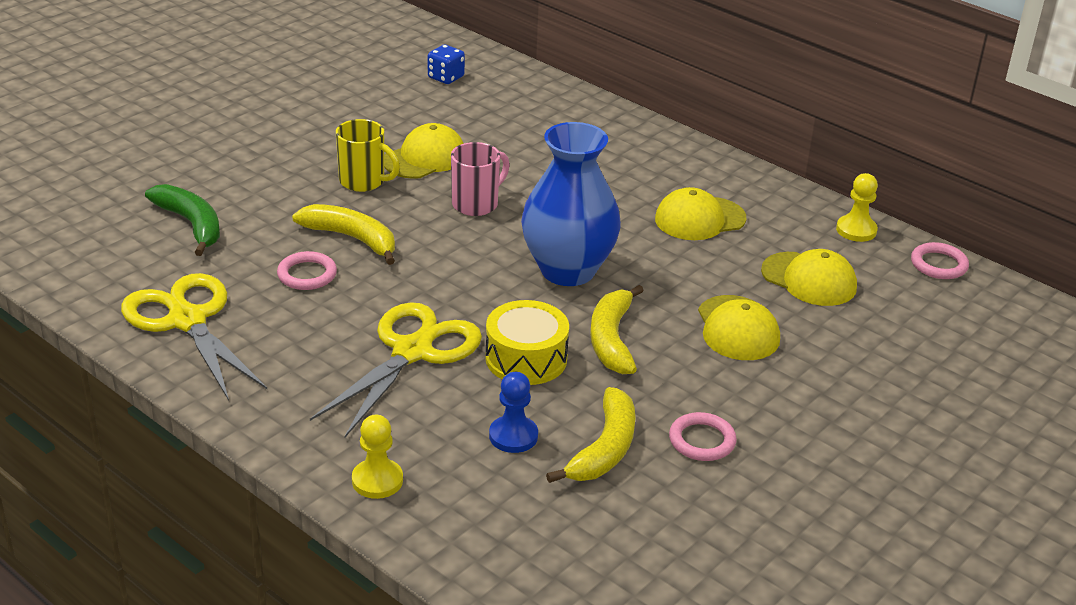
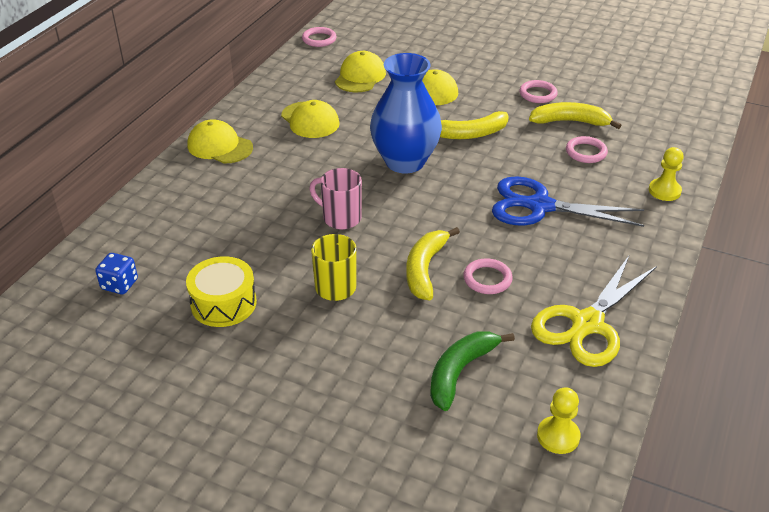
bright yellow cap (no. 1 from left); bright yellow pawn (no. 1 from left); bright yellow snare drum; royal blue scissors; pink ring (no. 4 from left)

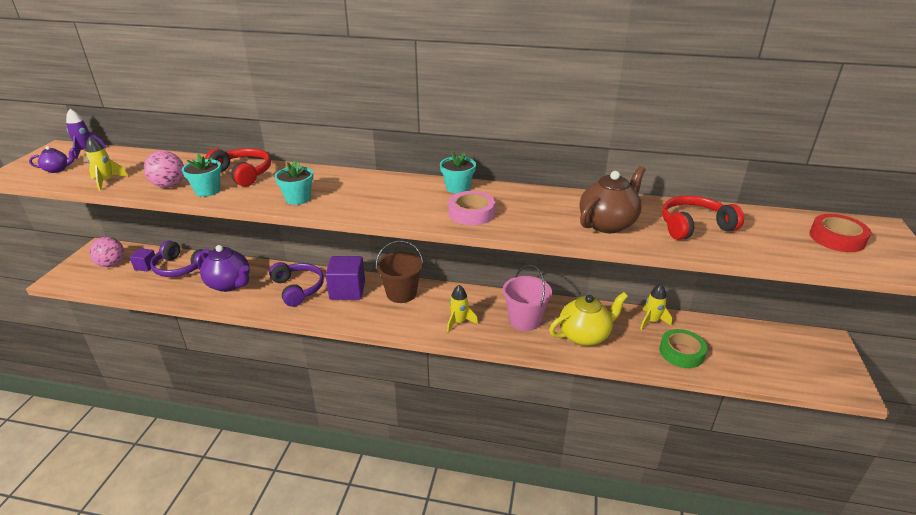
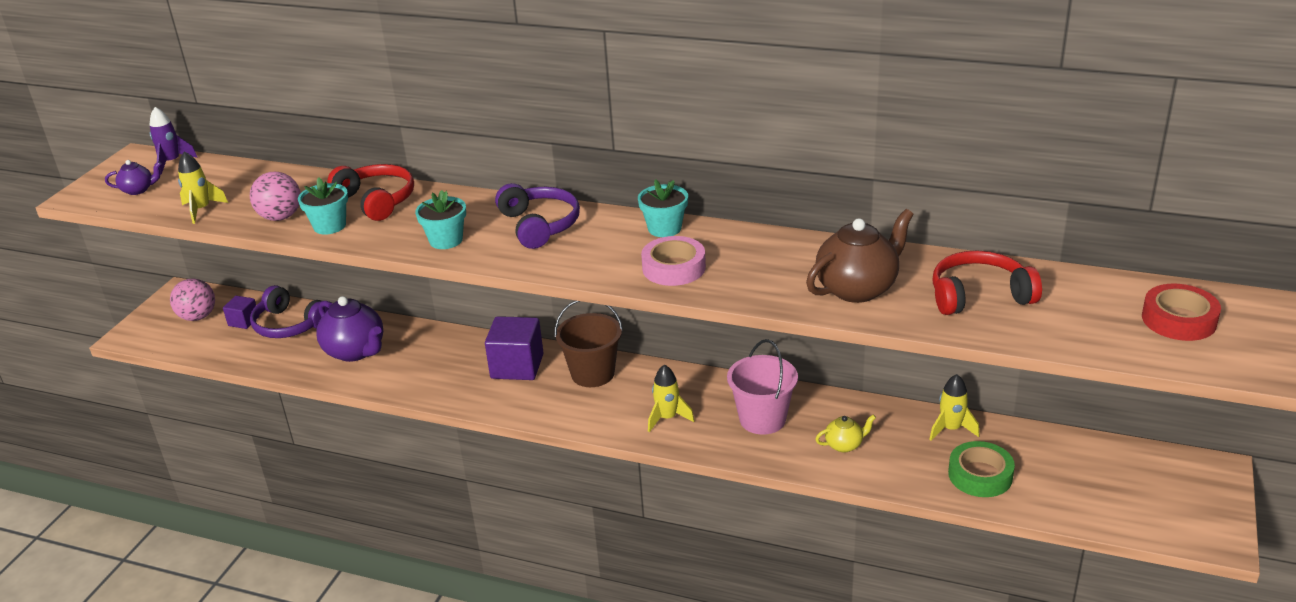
violet headphones (no. 2 from left); bright yellow china teapot

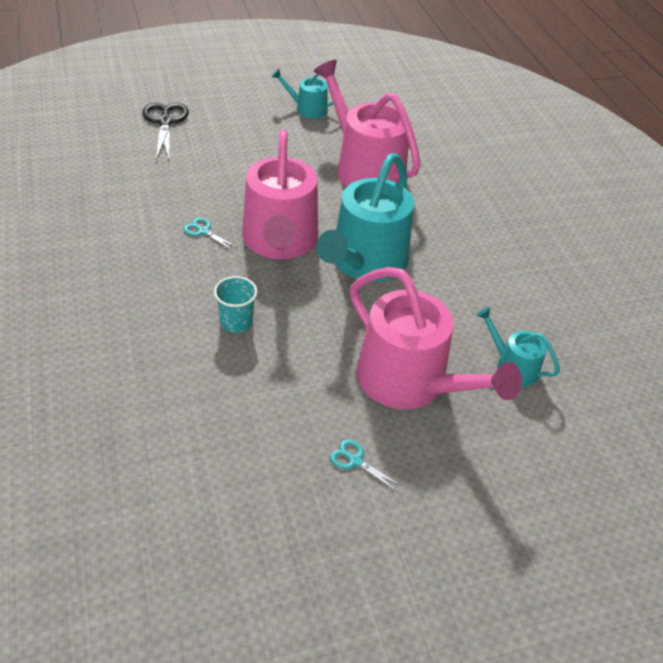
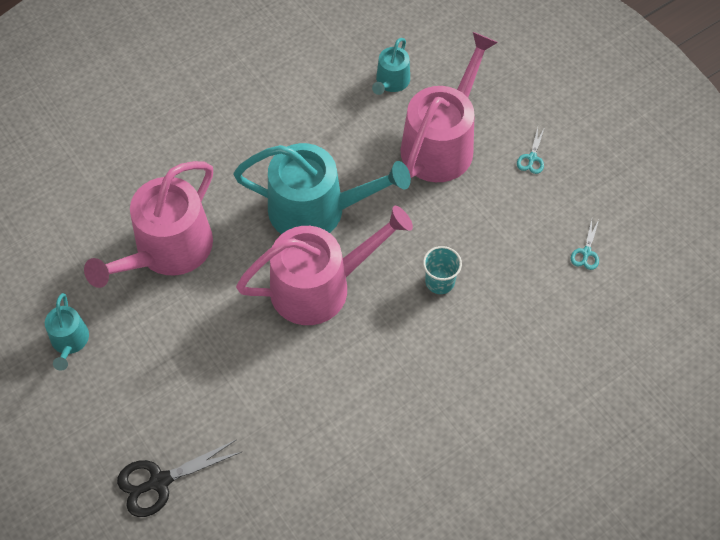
turquoise scissors (no. 2 from left)

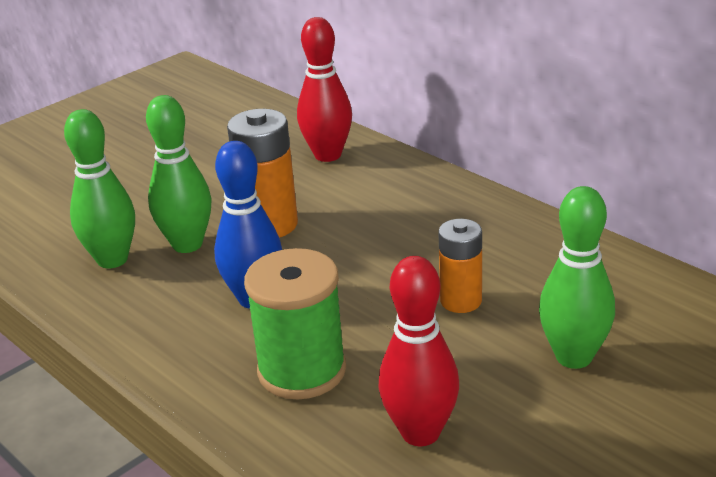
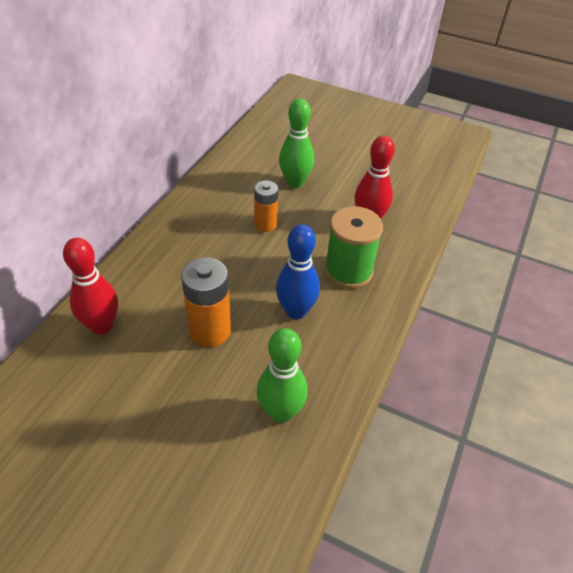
green skittle (no. 2 from left in the first image)

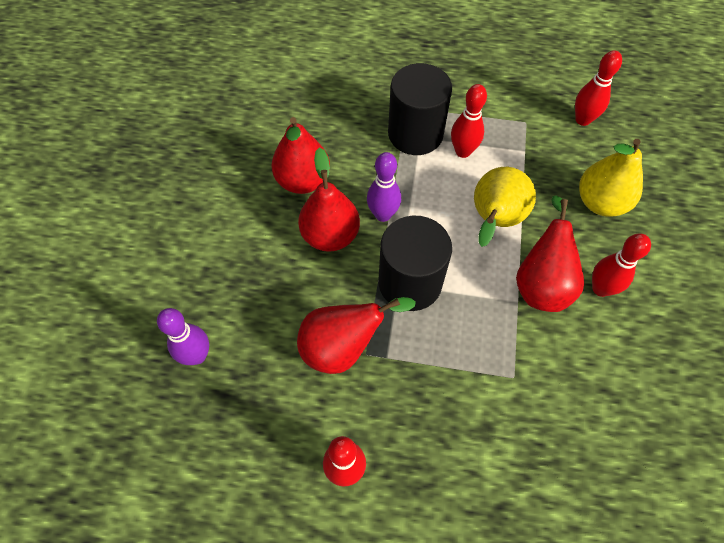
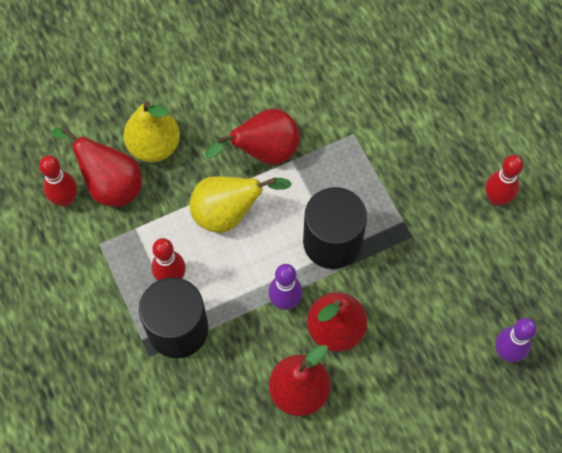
crimson skittle (no. 4 from left in the first image); crimson pear fruit (no. 1 from left)

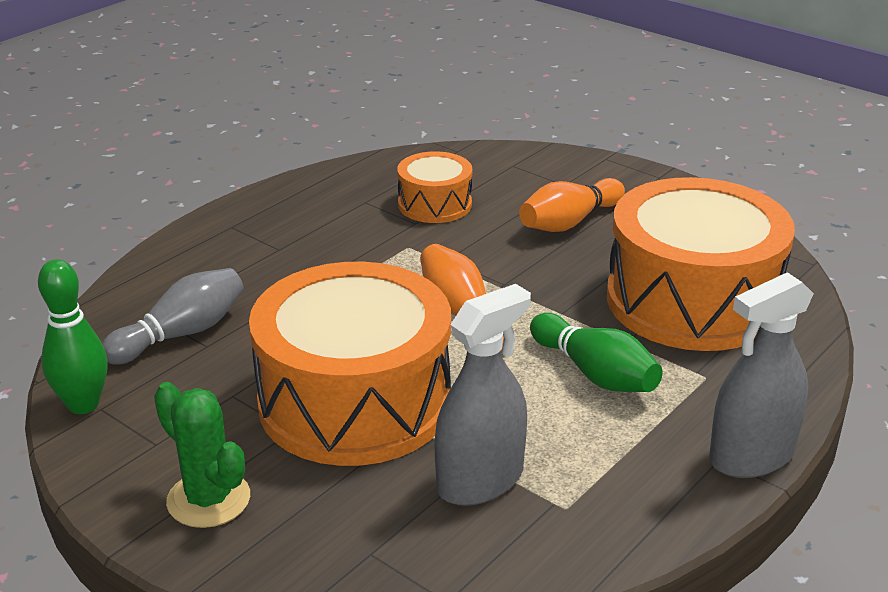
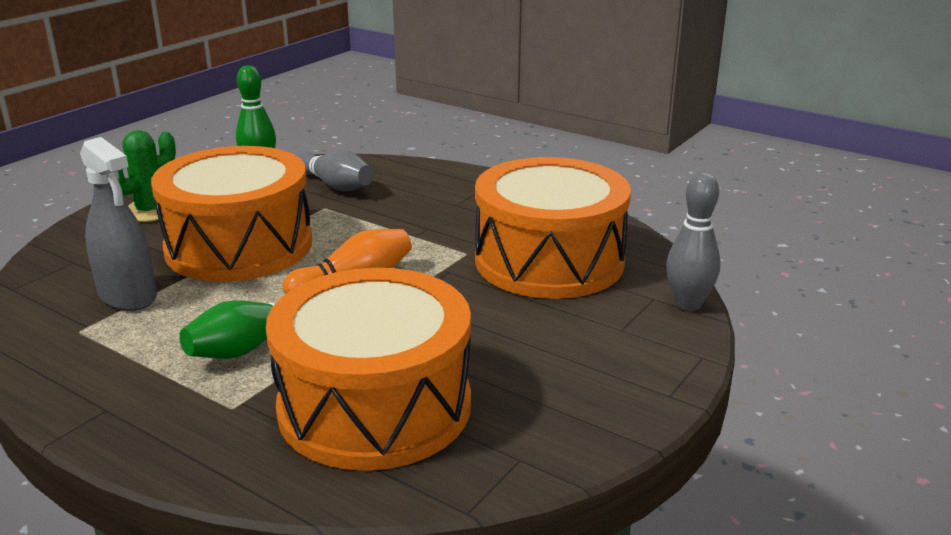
bright orange snare drum (no. 3 from left); bright orange skittle (no. 2 from left in the first image); ash-grey sprayer (no. 2 from left in the first image); ash-grey skittle (no. 2 from left)

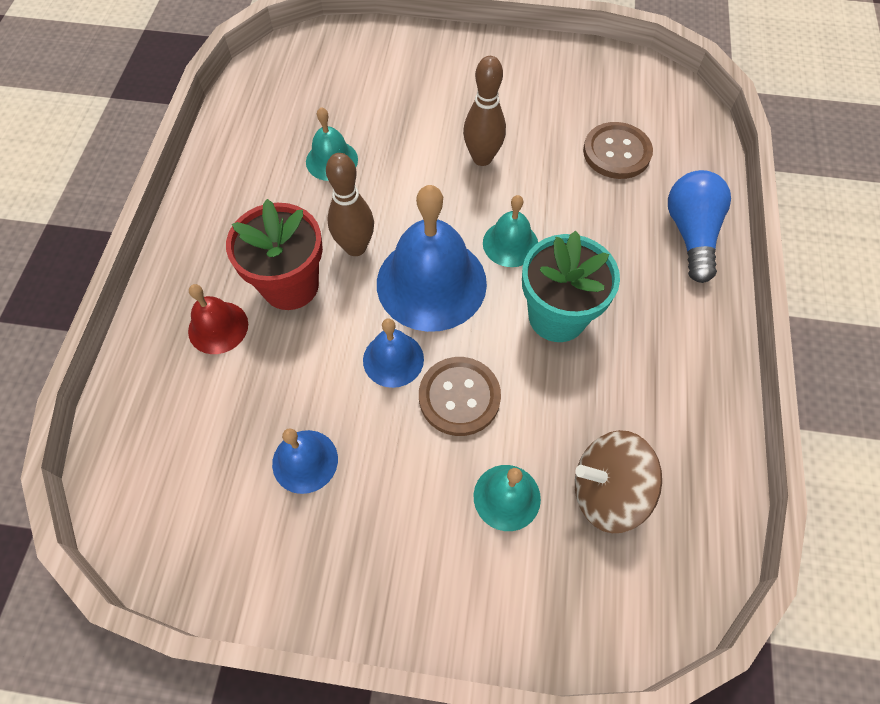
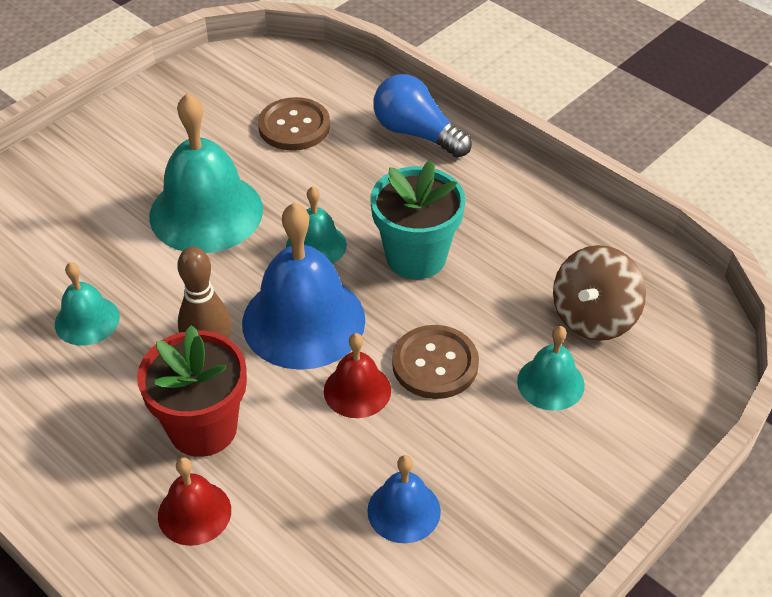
turquoise hand bell (no. 2 from left); crimson hand bell (no. 2 from left)

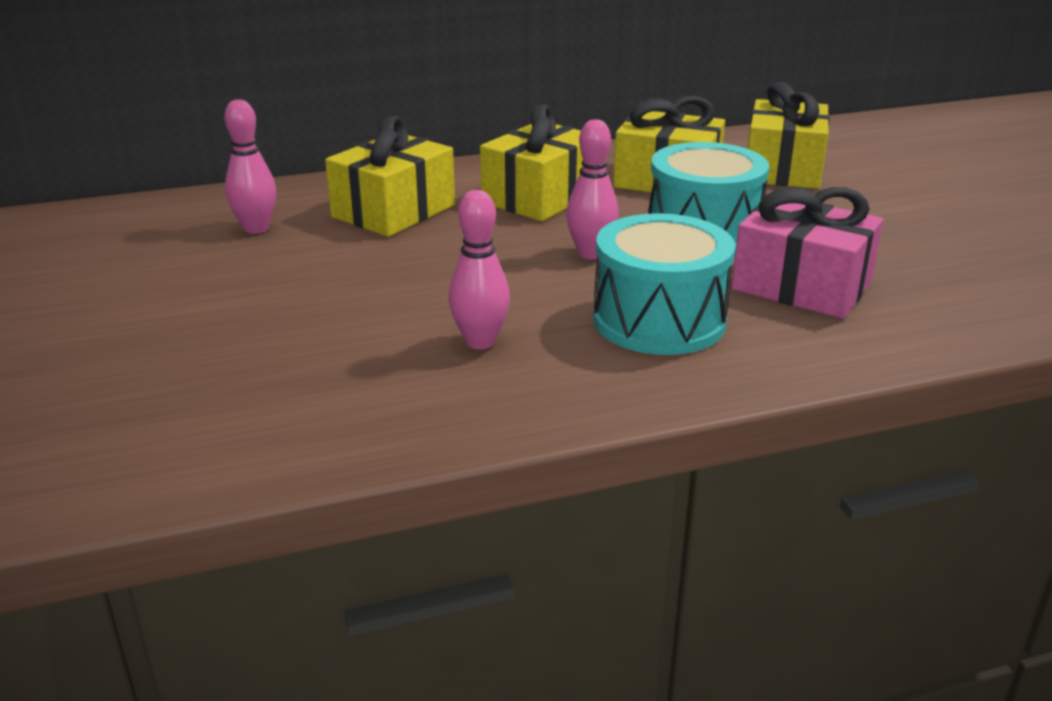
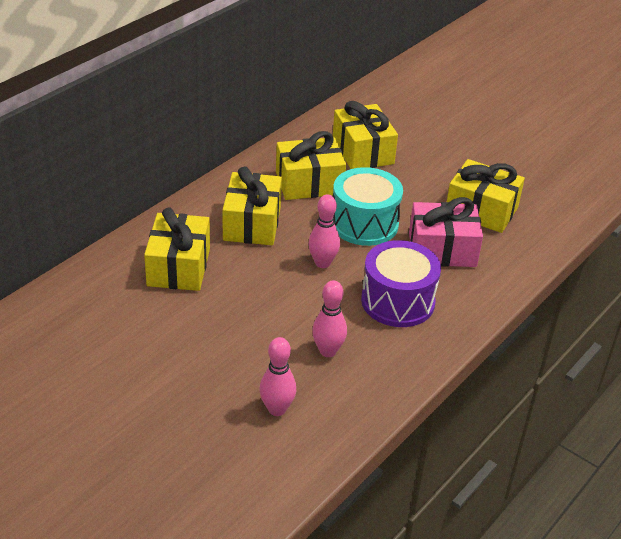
pink skittle (no. 1 from left); violet snare drum; bright yellow wrapped gift (no. 5 from left)

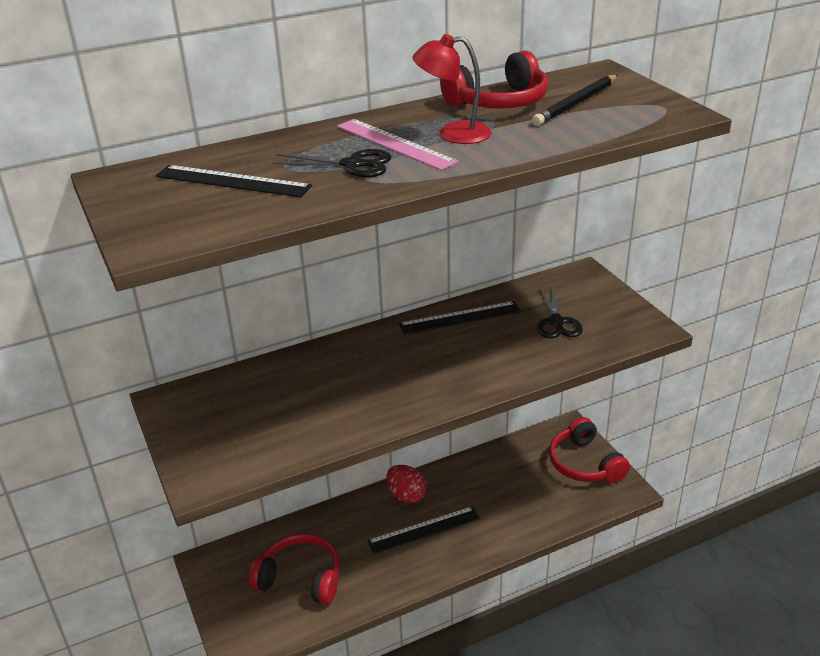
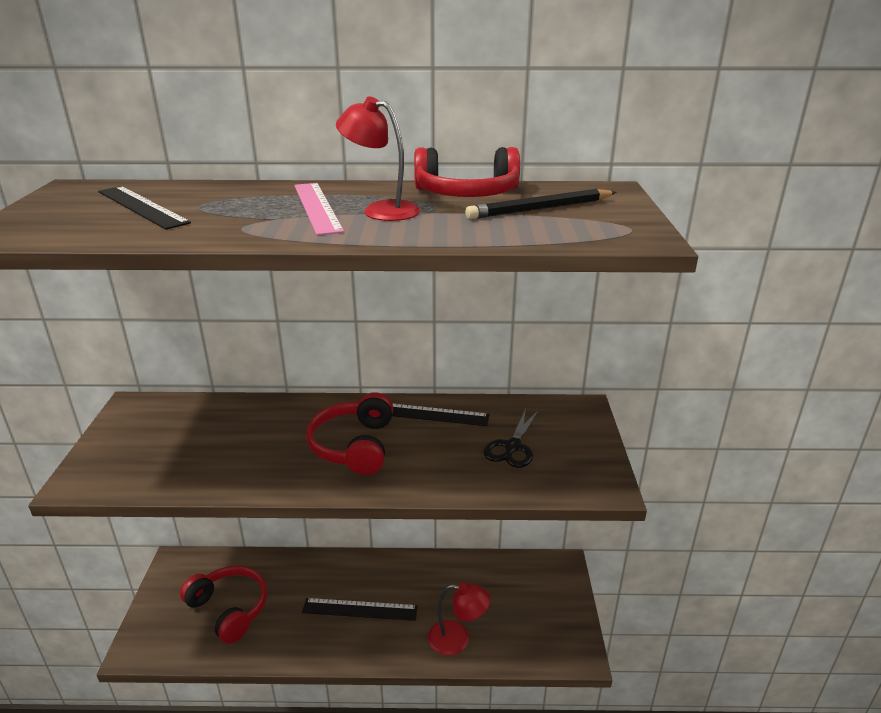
ebony scissors (no. 1 from left in the first image); crimson headphones (no. 2 from left); crimson toy egg; crimson desk lamp (no. 2 from left)

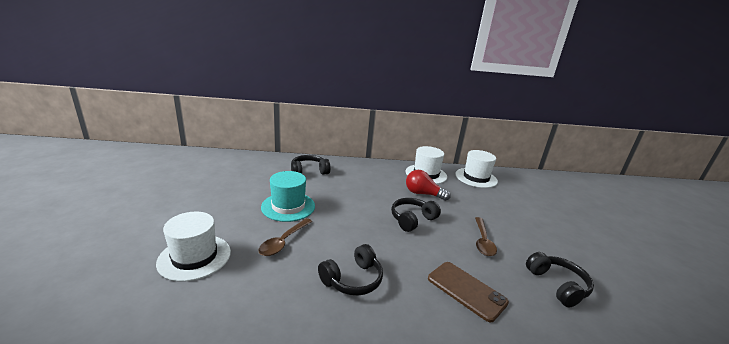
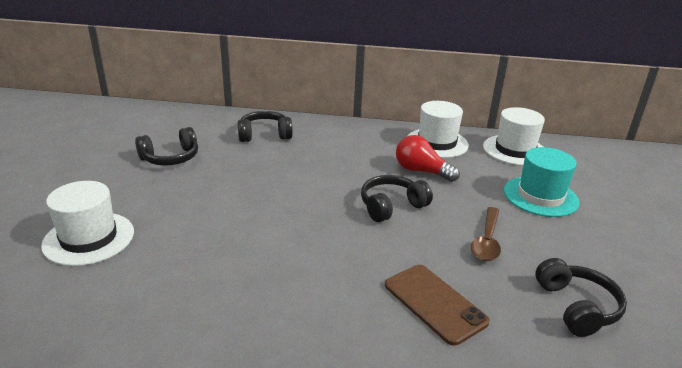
turquoise top hat; brown spoon (no. 1 from left in the first image); ebony headphones (no. 1 from left)

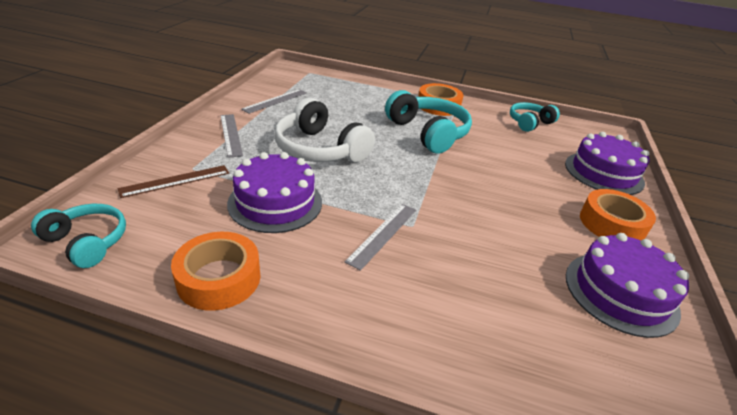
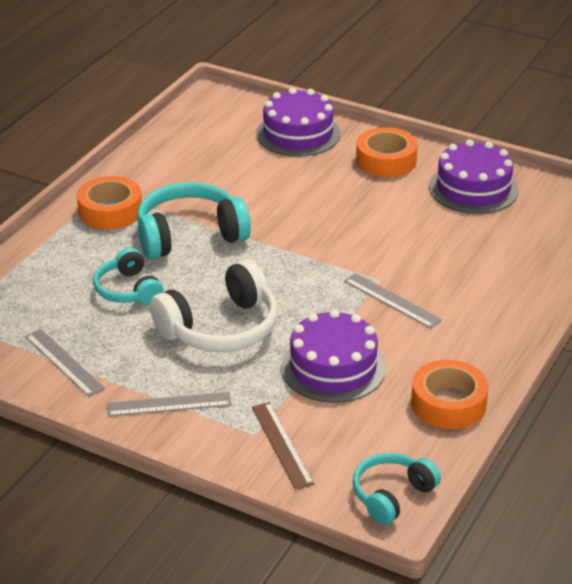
turquoise headphones (no. 1 from left)

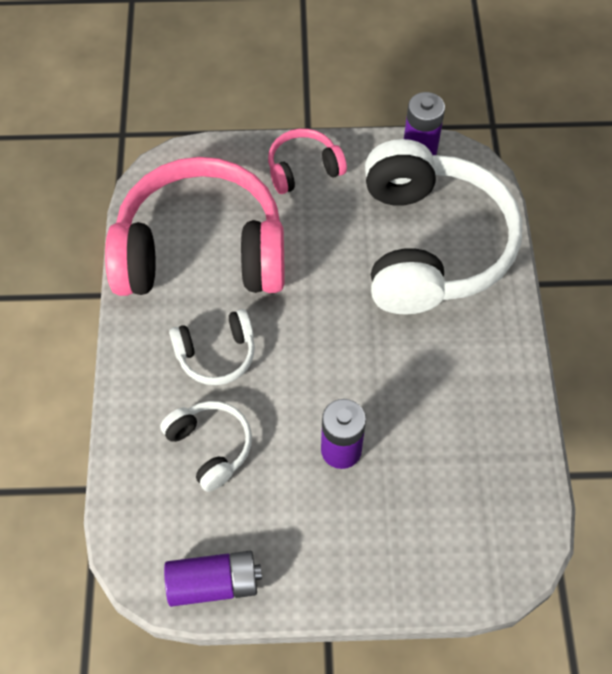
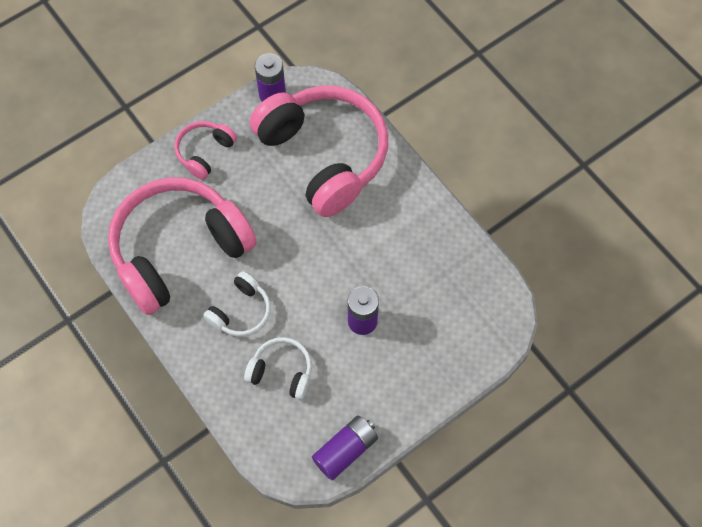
pink headphones (no. 3 from left)

